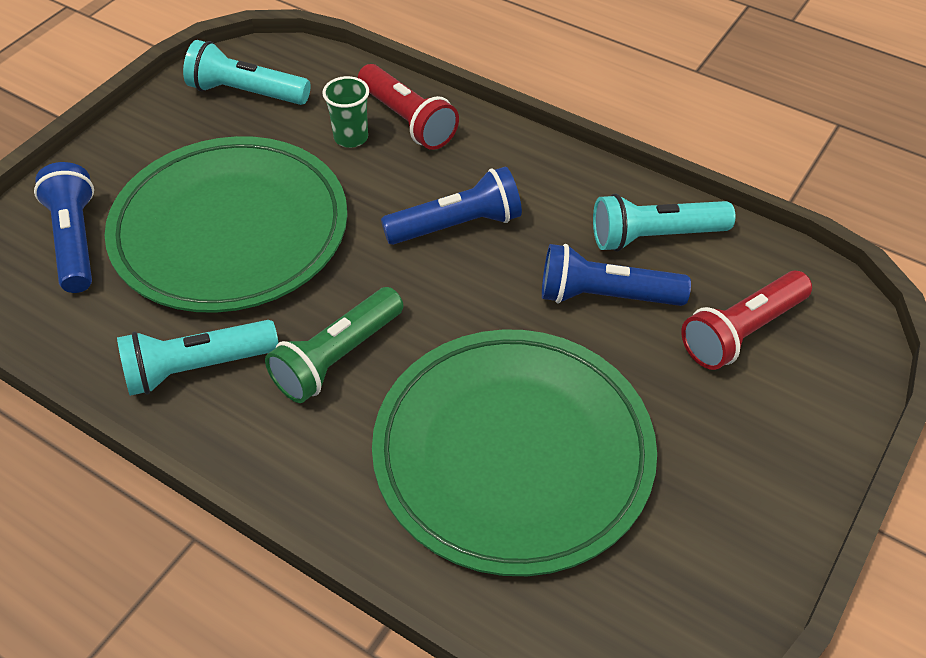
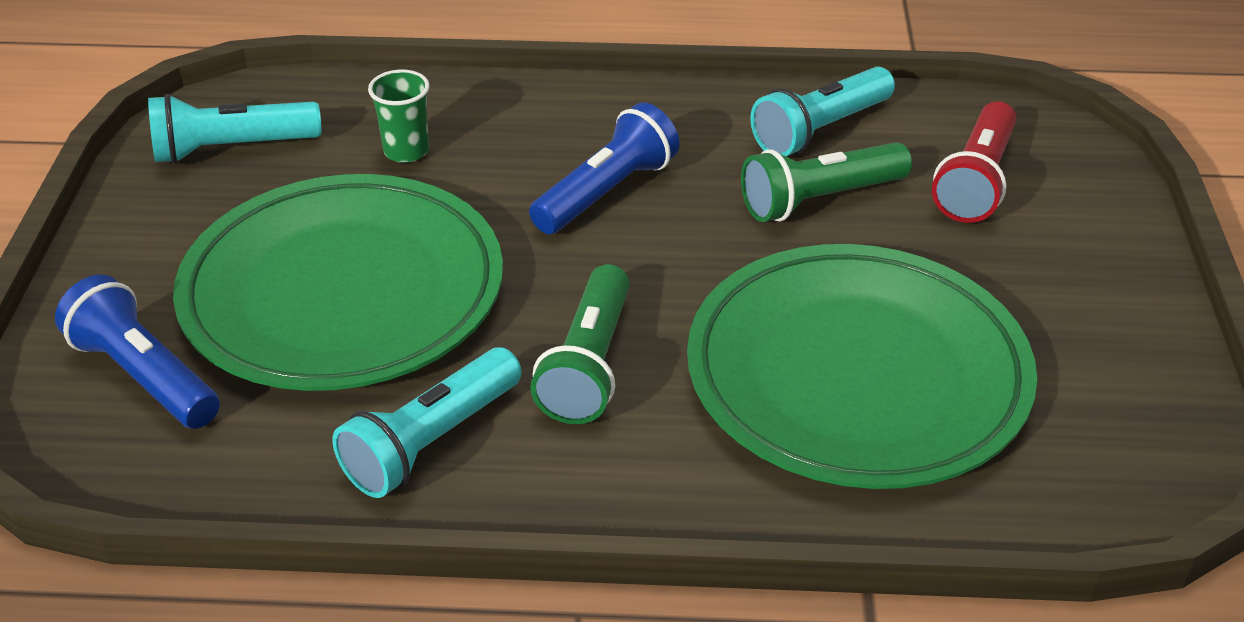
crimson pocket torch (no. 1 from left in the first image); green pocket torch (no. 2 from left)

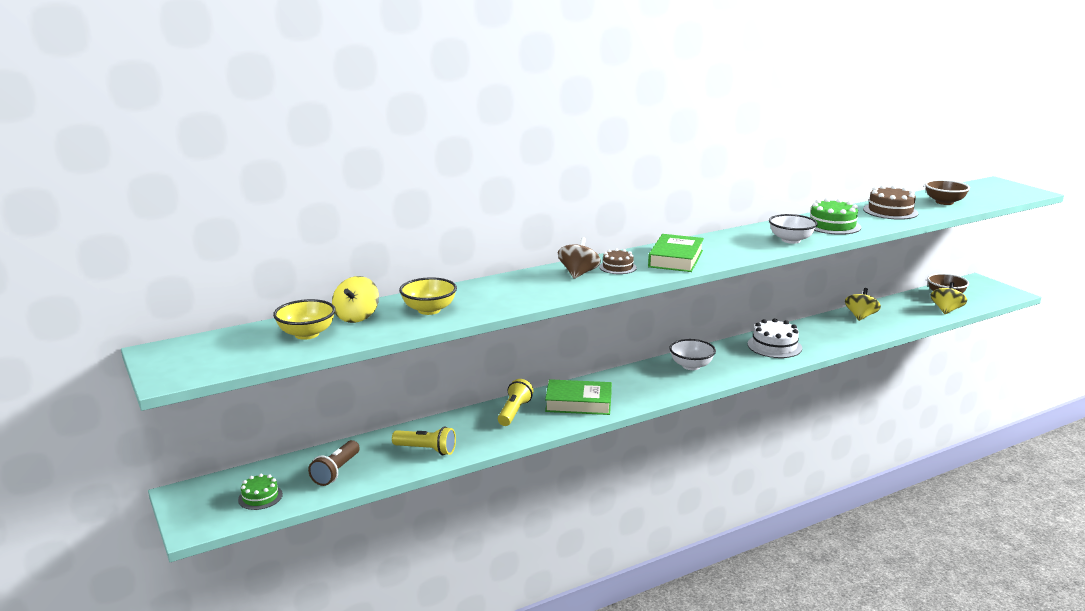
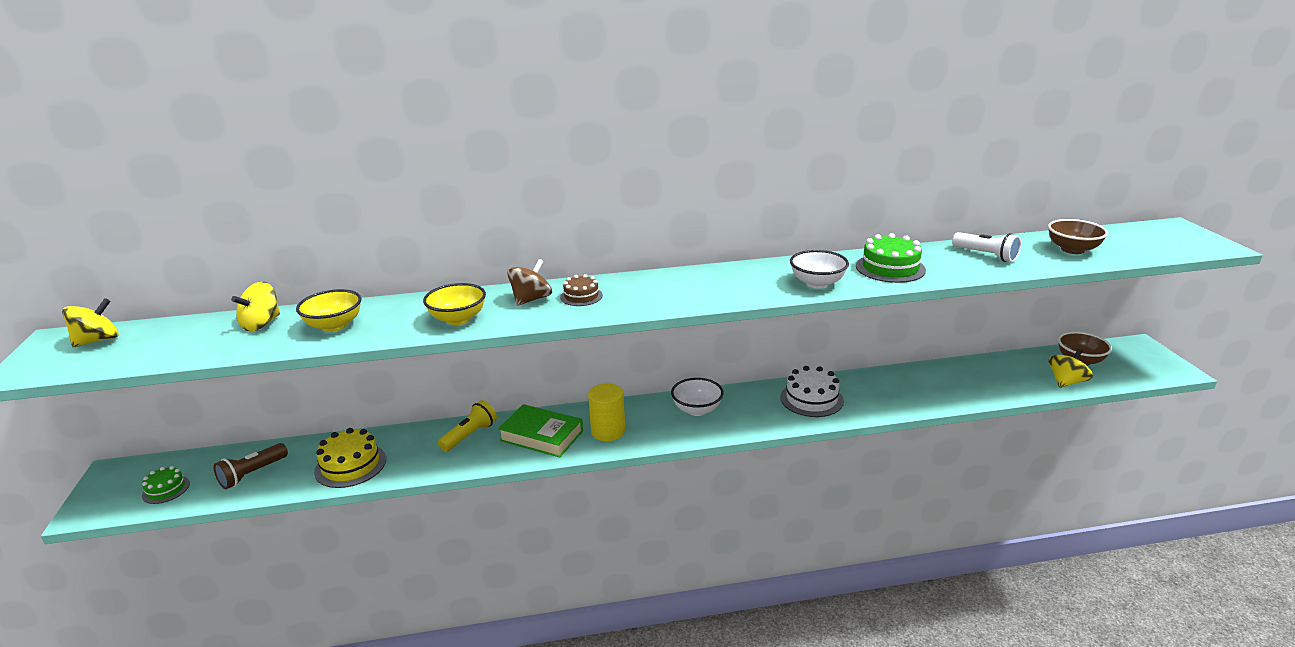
white pocket torch; green hardcover (no. 2 from left in the first image); bright yellow whirligig (no. 1 from left); bright yellow deep dish (no. 2 from left); bright yellow gateau; bright yellow cylinder shape

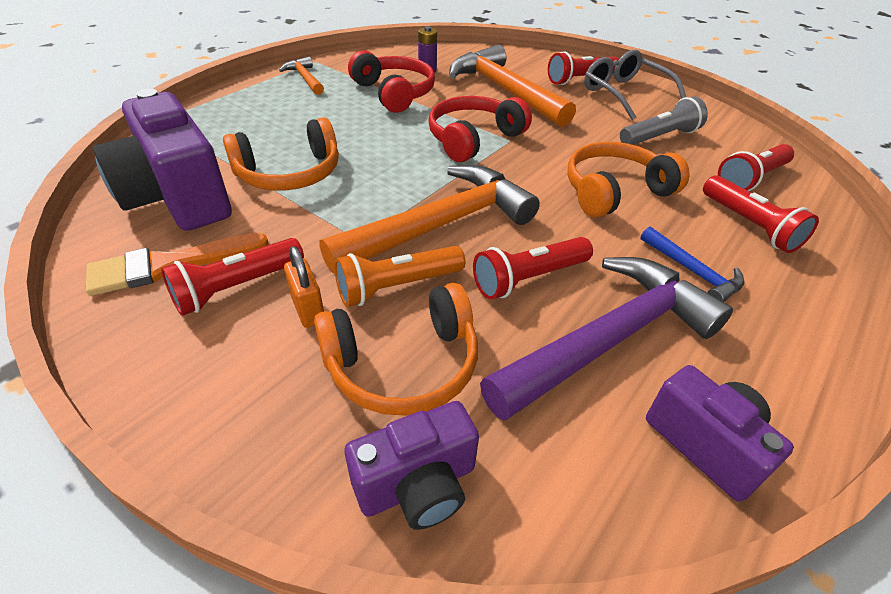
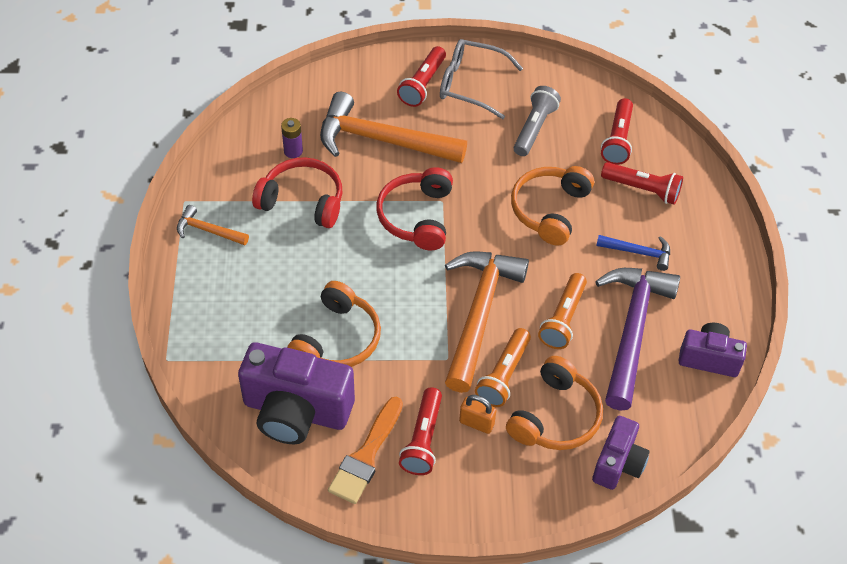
bright orange pocket torch (no. 2 from left)

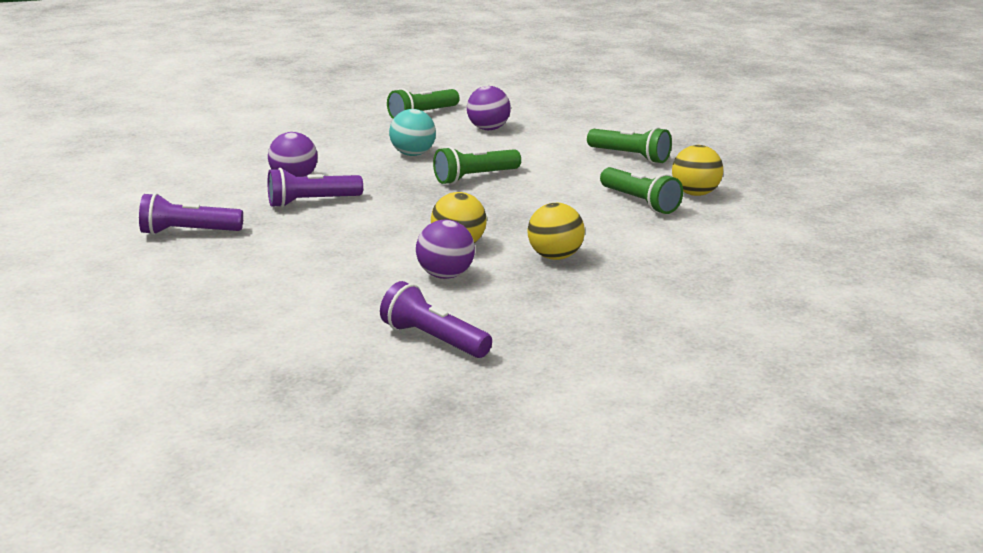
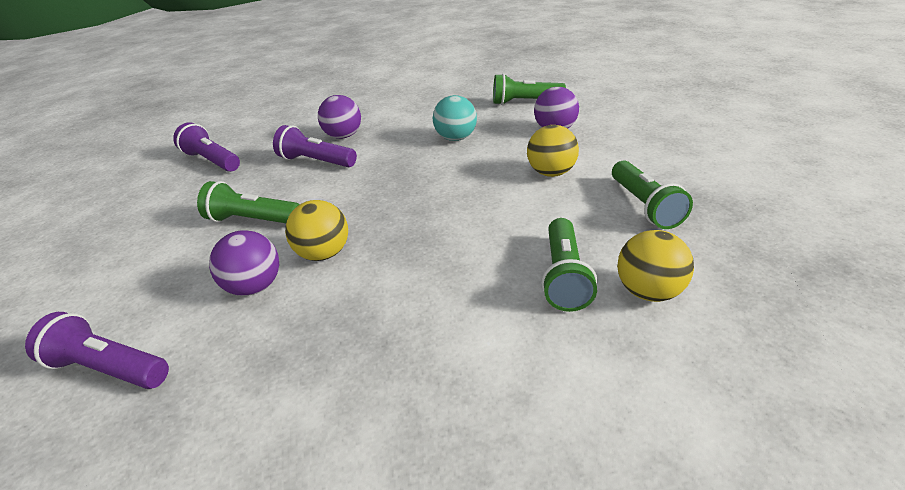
green pocket torch (no. 1 from left); bright yellow ball (no. 2 from left); violet pocket torch (no. 1 from left)

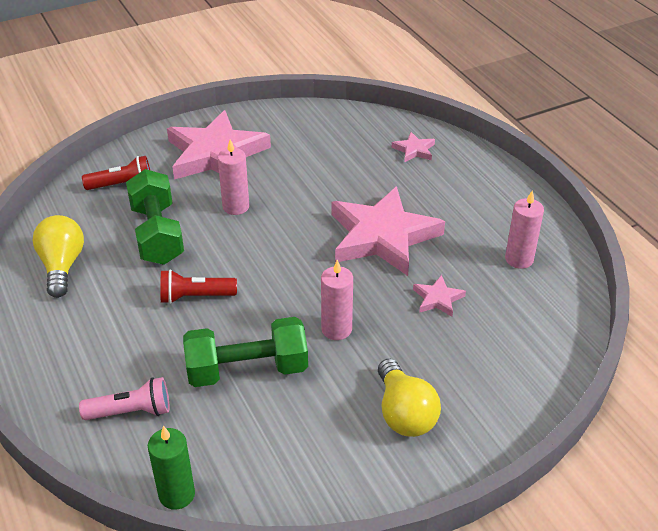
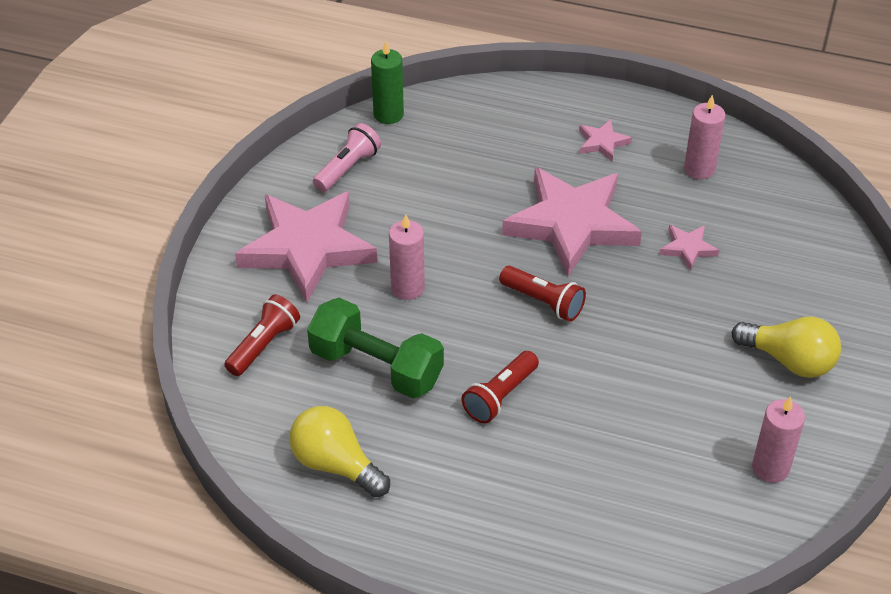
pink five-pointed star (no. 3 from left); pink candle (no. 3 from left); green free weight (no. 2 from left in the first image); pink pocket torch; green candle; crimson pocket torch (no. 3 from left)

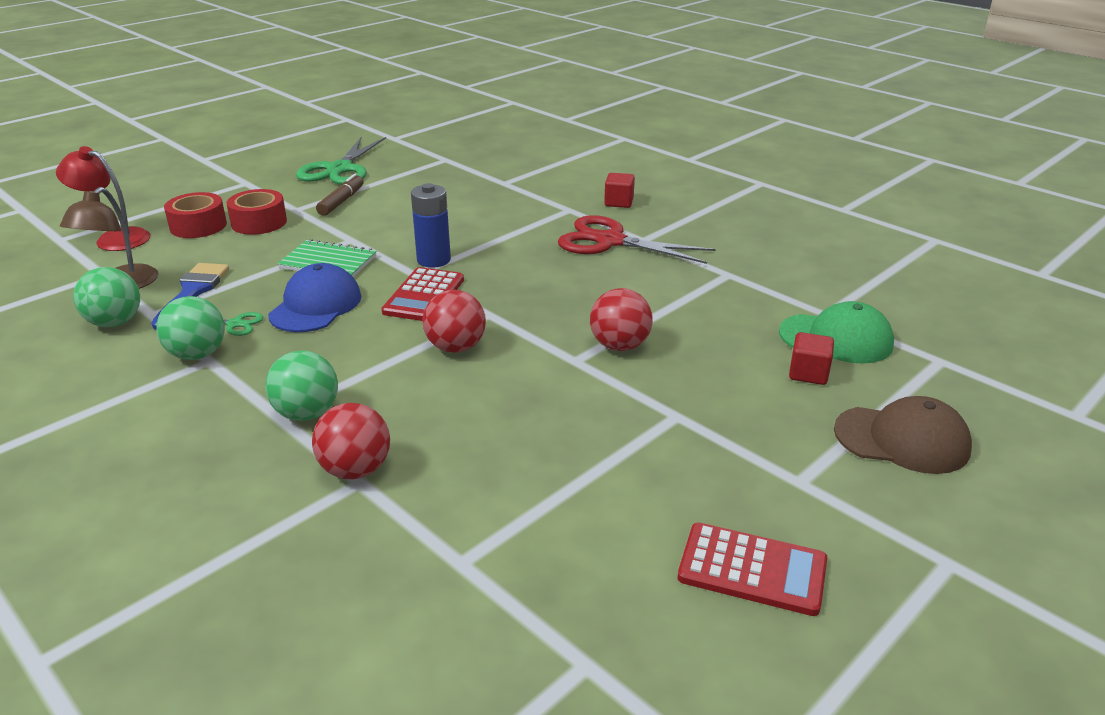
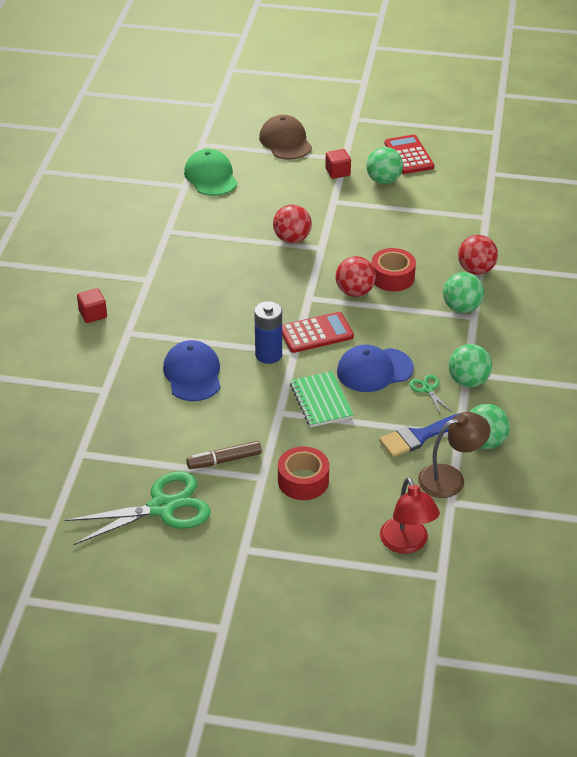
crimson roll of tape (no. 2 from left); crimson scissors; crimson solid cube (no. 2 from left); green ball (no. 1 from left); royal blue cap (no. 1 from left)

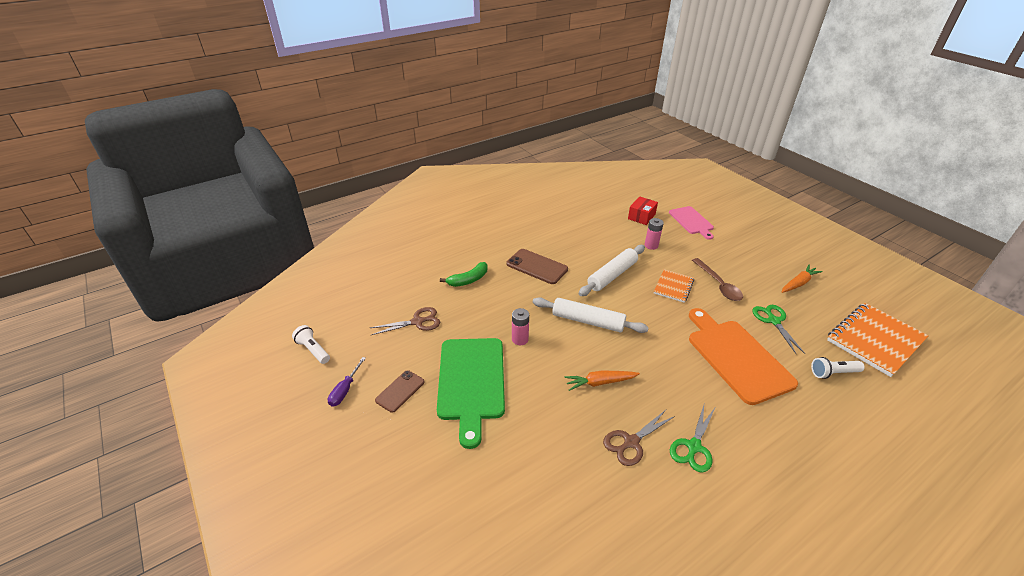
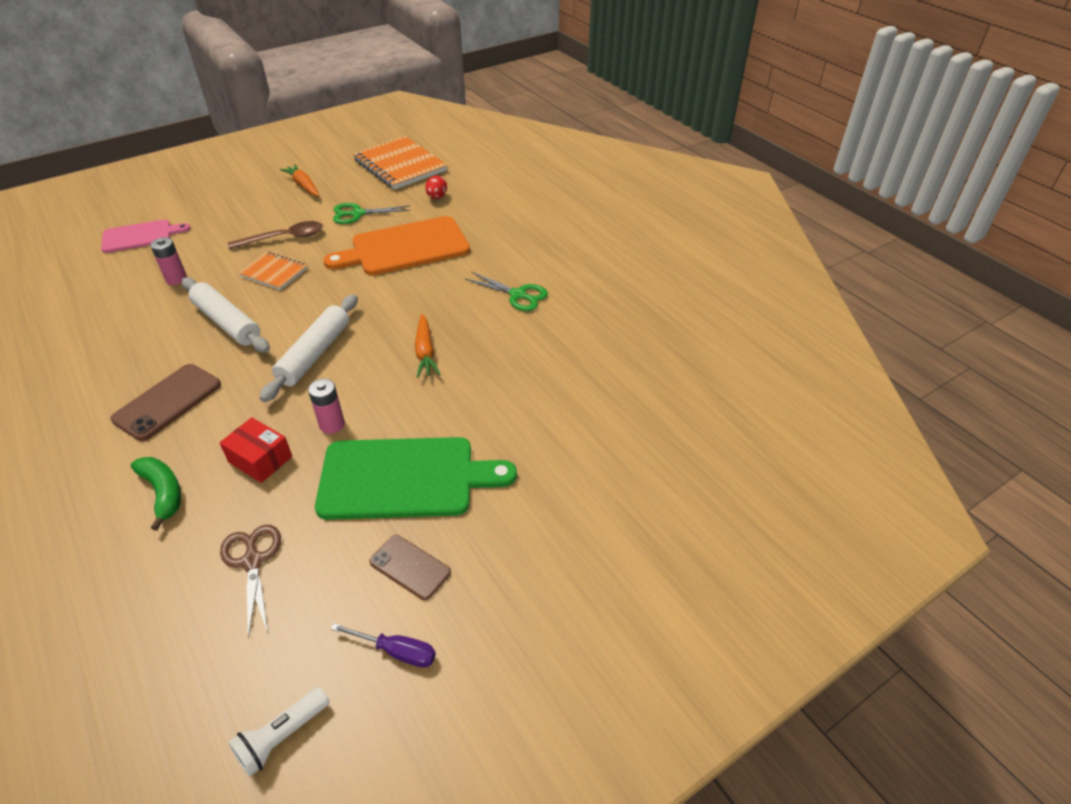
crimson parcel; crimson toy egg; brown scissors (no. 2 from left in the first image)

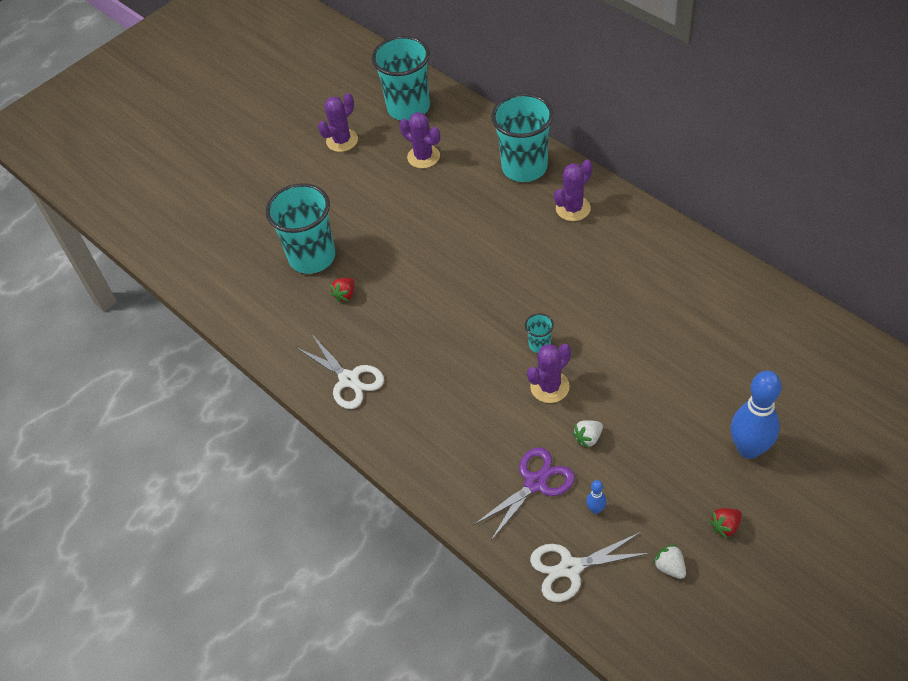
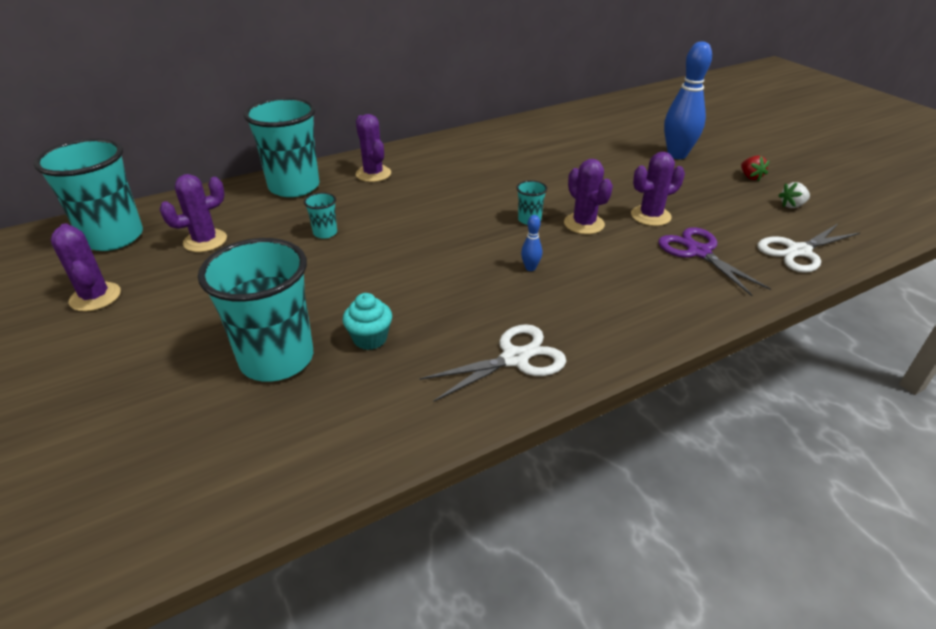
turquoise fairy cake; violet cactus (no. 5 from left); royal blue skittle (no. 1 from left); white scissors (no. 2 from left); turquoise cup (no. 4 from left)

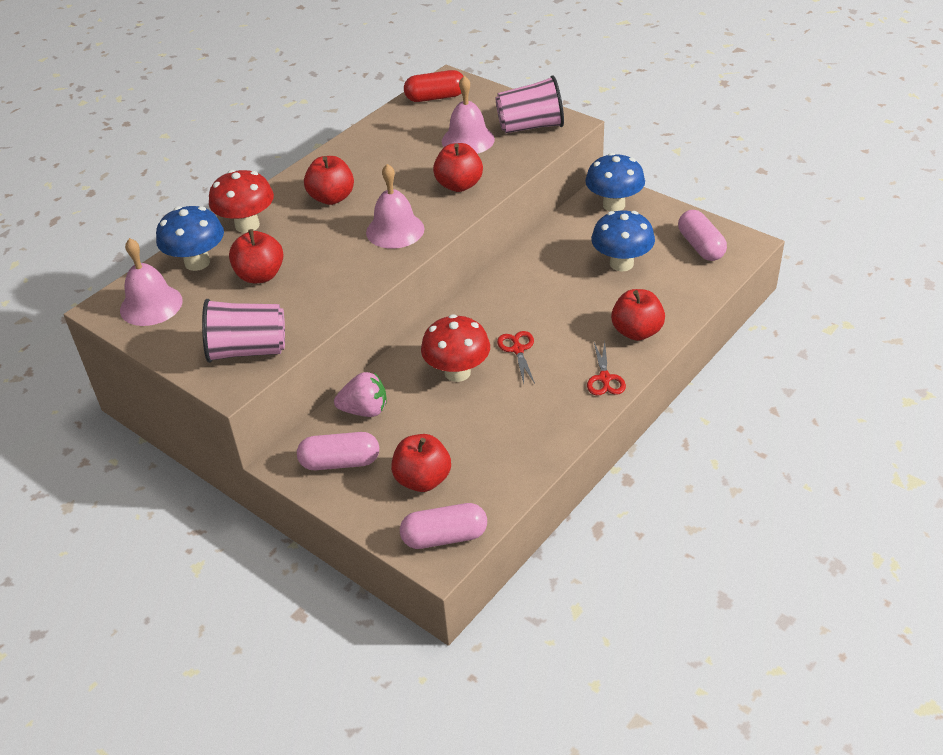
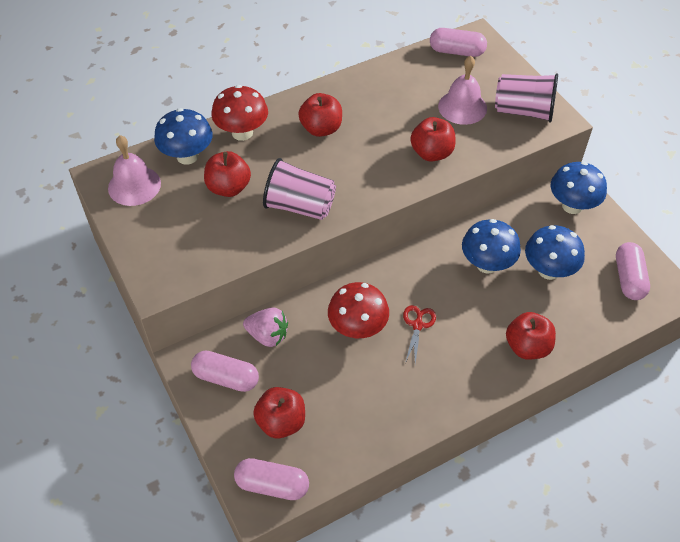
pink capsule (no. 3 from left); pink hand bell (no. 2 from left in the first image); pink cup (no. 1 from left); crimson scissors (no. 2 from left in the first image); royal blue fungus (no. 2 from left)

